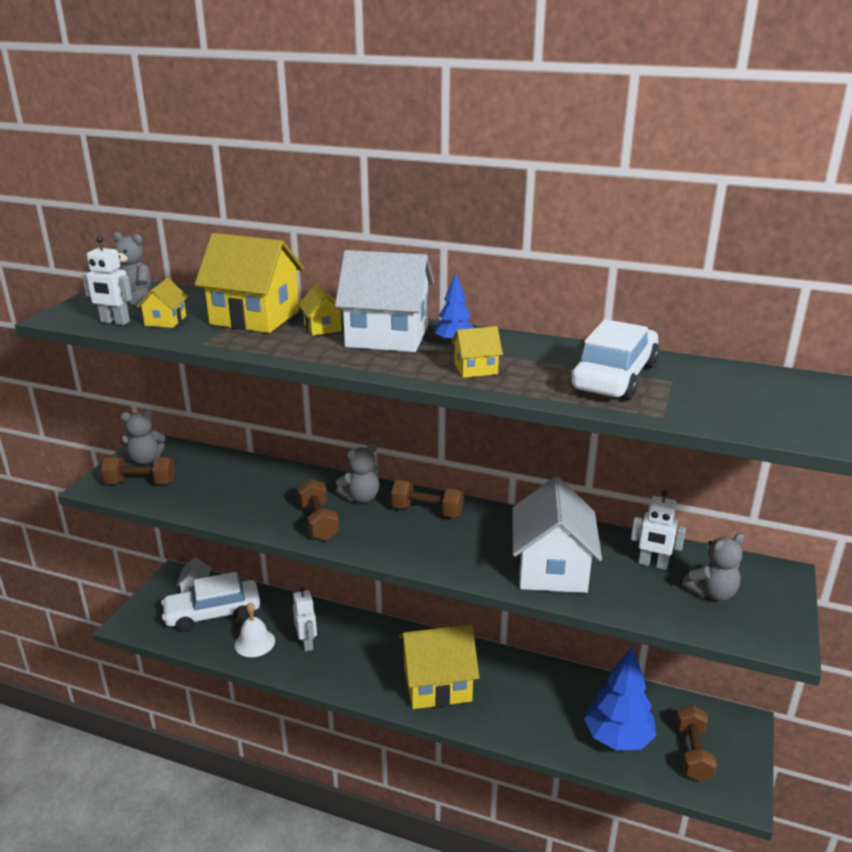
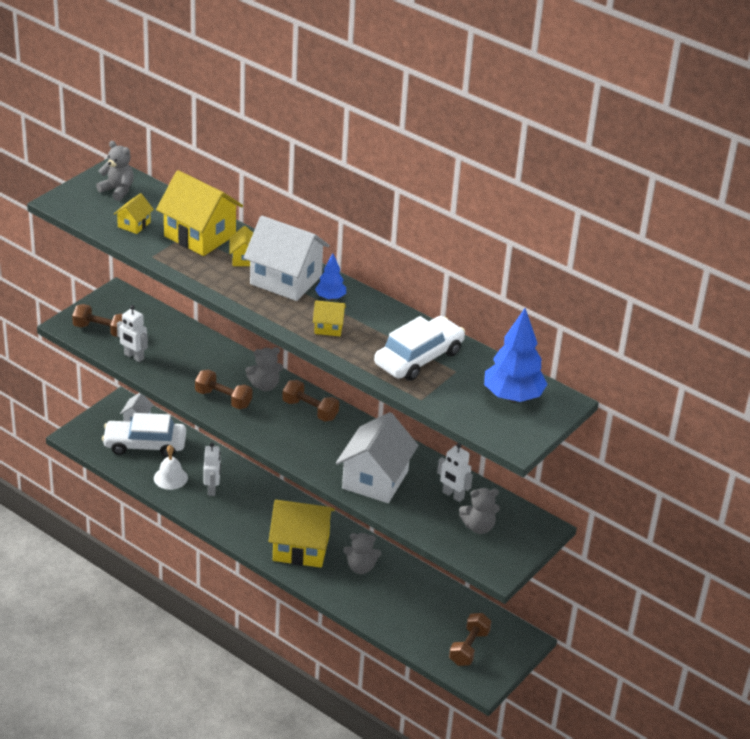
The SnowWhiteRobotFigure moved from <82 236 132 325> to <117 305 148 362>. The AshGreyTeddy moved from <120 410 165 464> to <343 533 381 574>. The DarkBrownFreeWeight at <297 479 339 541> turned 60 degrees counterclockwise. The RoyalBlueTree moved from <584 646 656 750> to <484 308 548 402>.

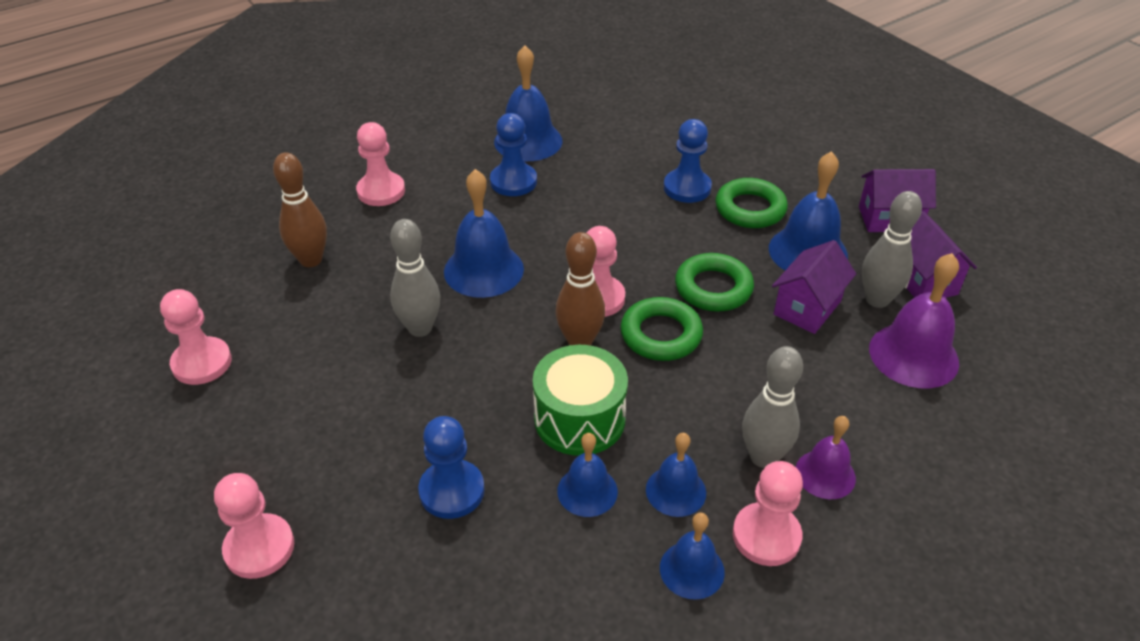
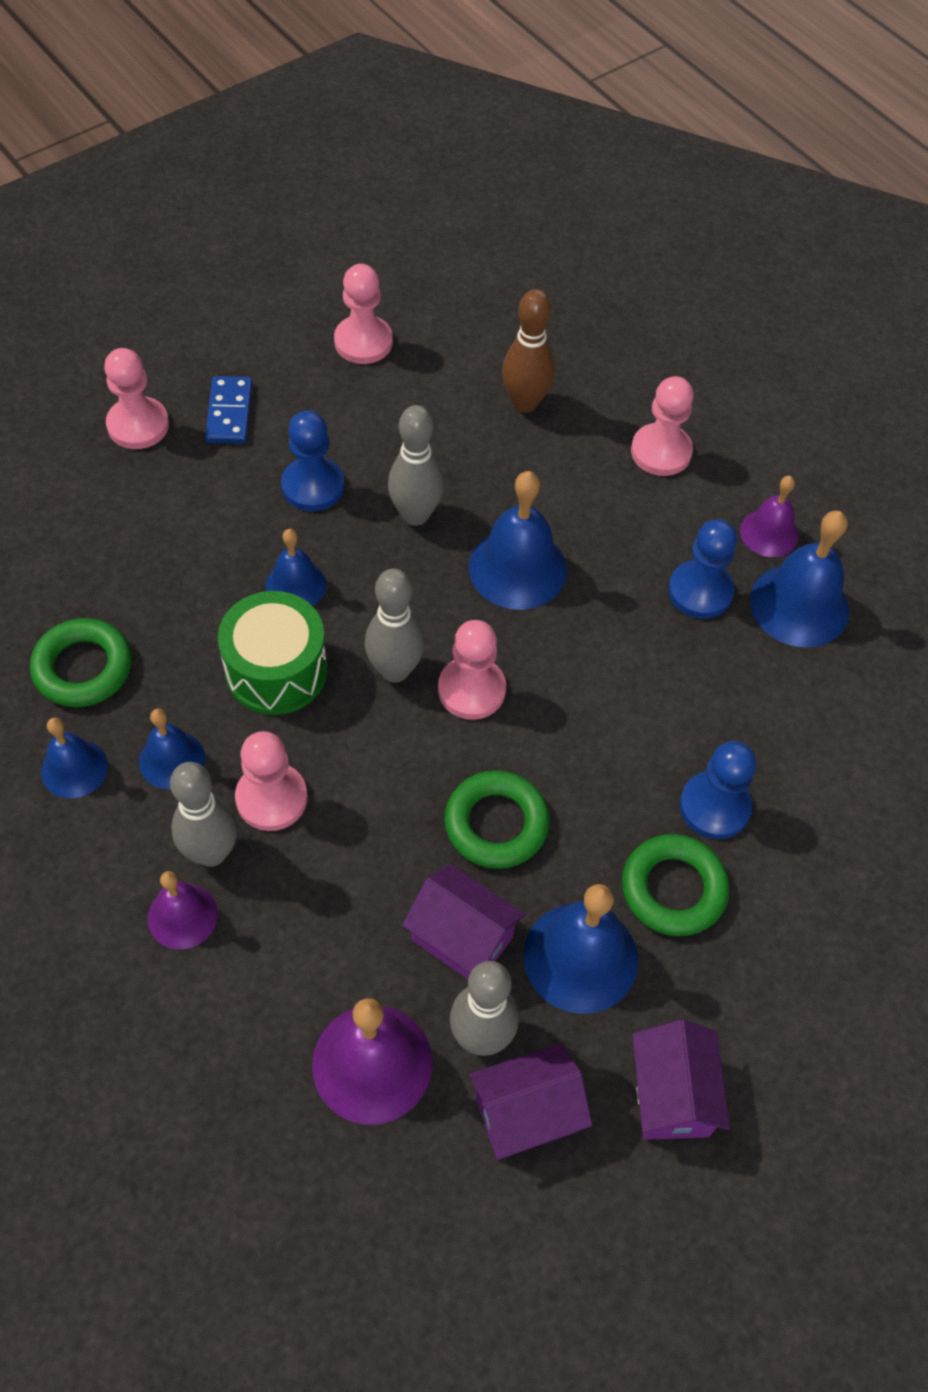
The RoyalBlueGamePawn moved from <418 416 485 519> to <281 410 344 511>. The DarkBrownSkittle at <555 232 605 346> became the AshGreySkittle at <365 568 424 683>. The RoyalBlueBell moved from <557 433 618 517> to <266 529 326 606>. The LeafGreenRing moved from <620 297 703 361> to <30 618 132 707>. The RosePinkGamePawn moved from <733 461 803 566> to <235 731 307 831>. The RoyalBlueDominoPiece at <205 376 253 444> appeared. The VioletBell at <740 476 798 557> appeared.

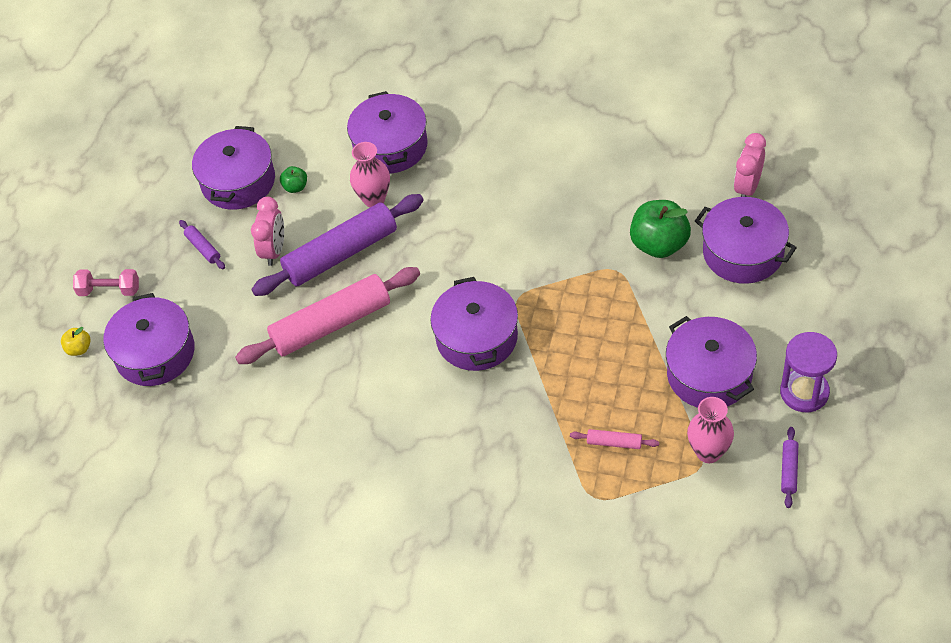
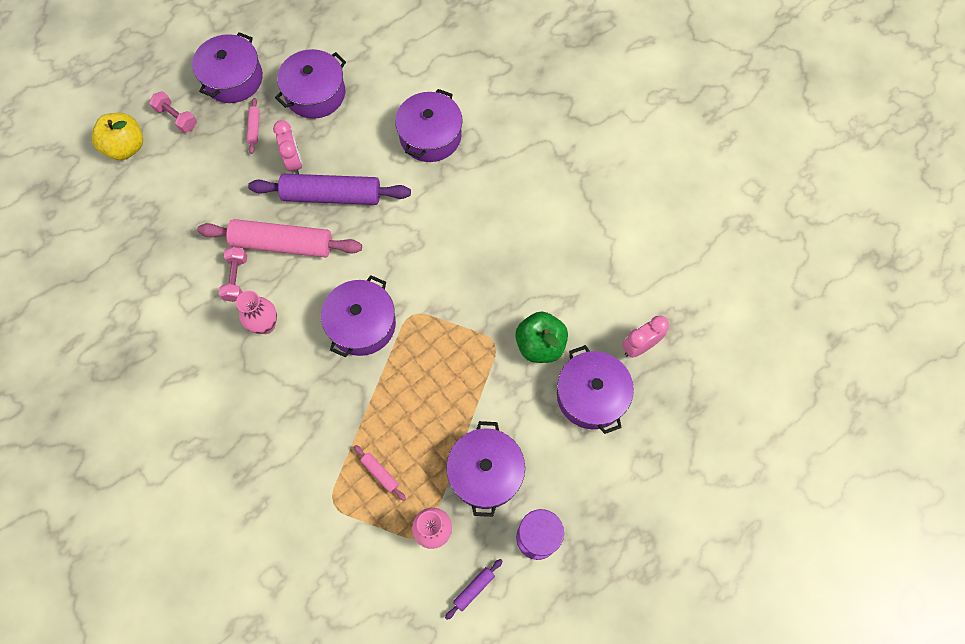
The GoldenApple at <61 327 91 356> changed to 2.08 times the size. The VioletStockpot moved from <103 293 195 386> to <192 32 263 103>. The VioletDoughRoller at <179 220 225 269> became the RosePinkDoughRoller at <247 98 260 154>. The RosePinkAlarmClock at <251 197 284 266> turned 60 degrees counterclockwise. The LeafGreenApple at <280 166 307 193> disappeared. The RosePinkFlowerVase moved from <350 142 390 207> to <236 291 277 334>. The RosePinkFreeWeight at <219 247 247 302> appeared.

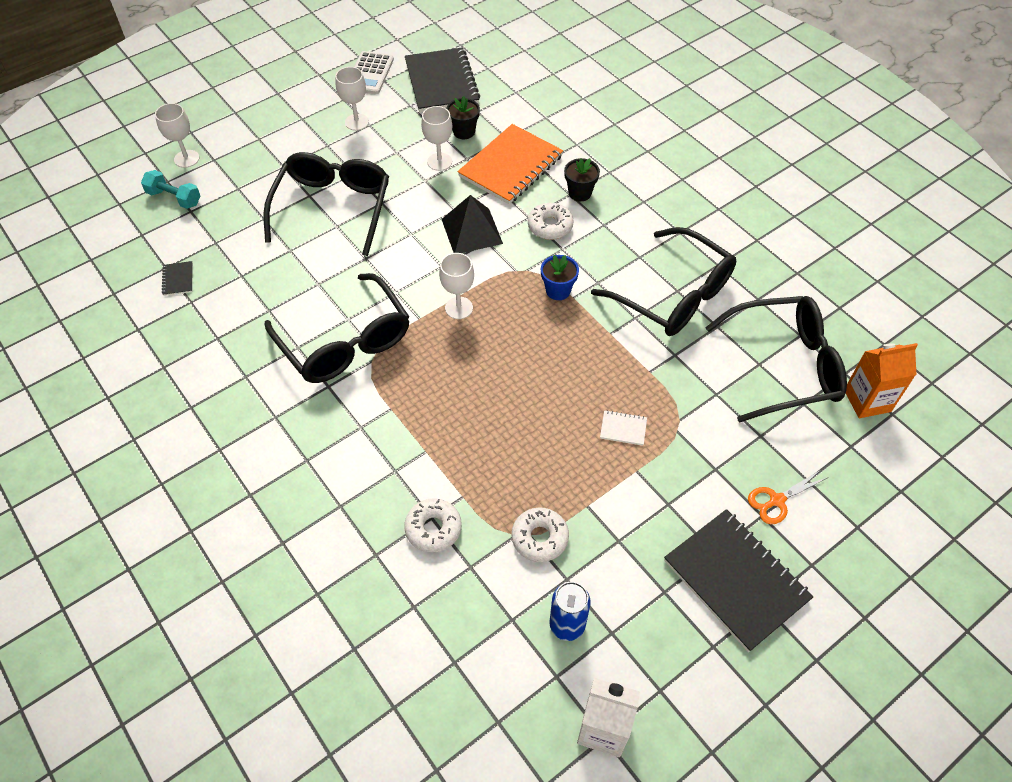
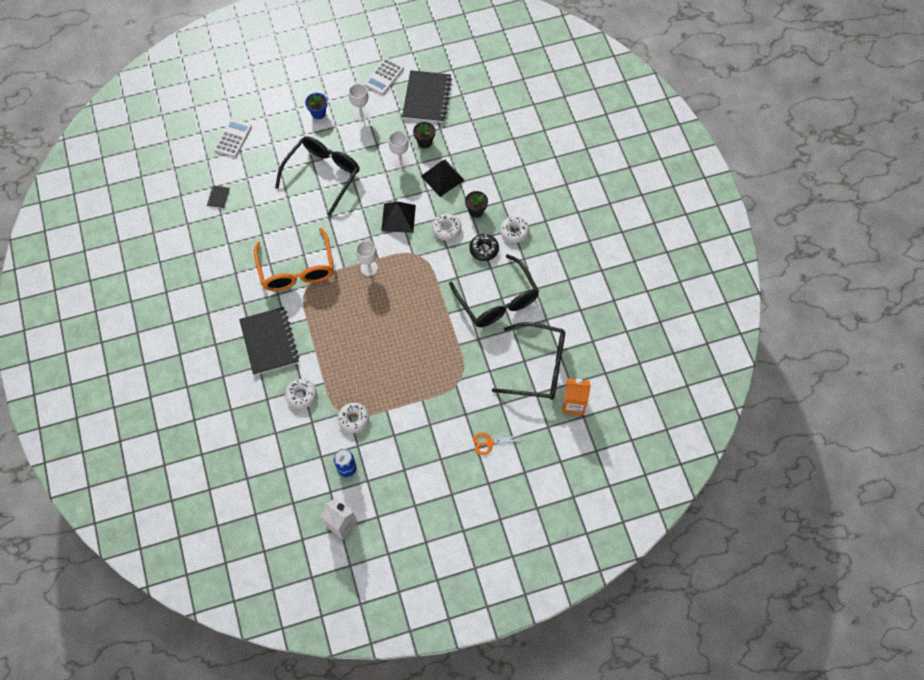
The TealFreeWeight at <141 170 200 209> was replaced by the SnowWhiteAddingMachine at <214 119 252 158>. The SnowWhiteGoblet at <155 103 199 168> disappeared. The BlackGlasses at <265 273 409 383> became the BrightOrangeGlasses at <254 228 334 291>. The BrightOrangeNotepad at <458 124 563 204> was replaced by the BlackPyramid at <421 160 464 197>. The RoyalBlueFlowerPot moved from <541 255 579 300> to <305 93 327 119>. The SnowWhiteNotepad at <600 410 647 446> disappeared. The BlackNotepad moved from <664 509 813 652> to <239 307 299 376>. The BlackDonut at <469 234 499 261> appeared. The SnowWhiteDonut at <500 216 529 243> appeared.

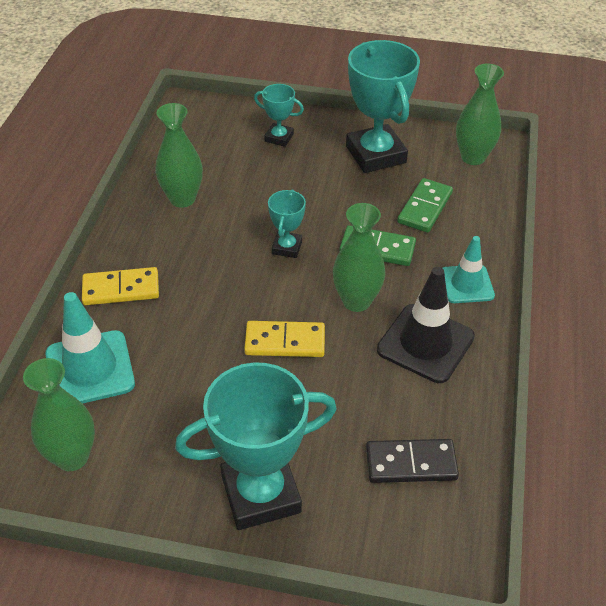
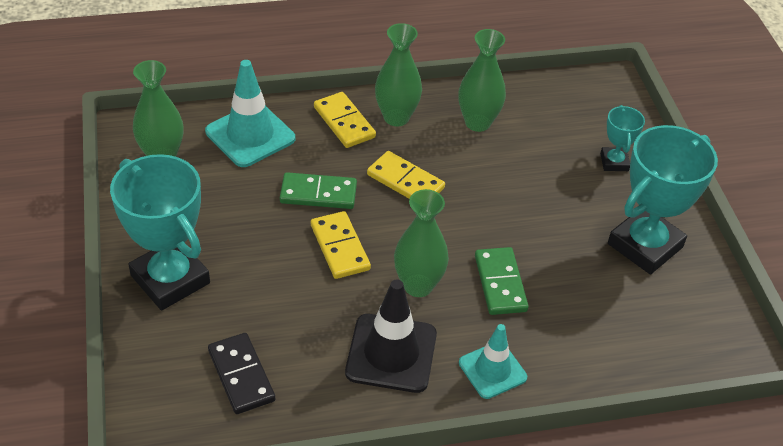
The TealAwardCup at <268 189 306 258> disappeared. The LeafGreenDominoPiece moved from <397 178 453 233> to <280 172 357 209>. The LeafGreenFlowerVase moved from <456 64 504 165> to <375 23 422 126>. The GoldenDominoPiece at <367 151 445 199> appeared.

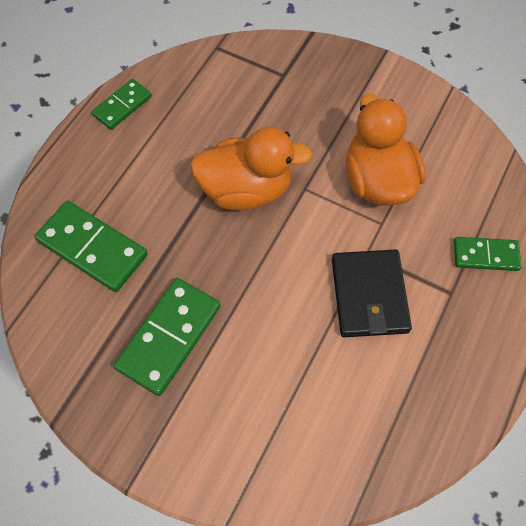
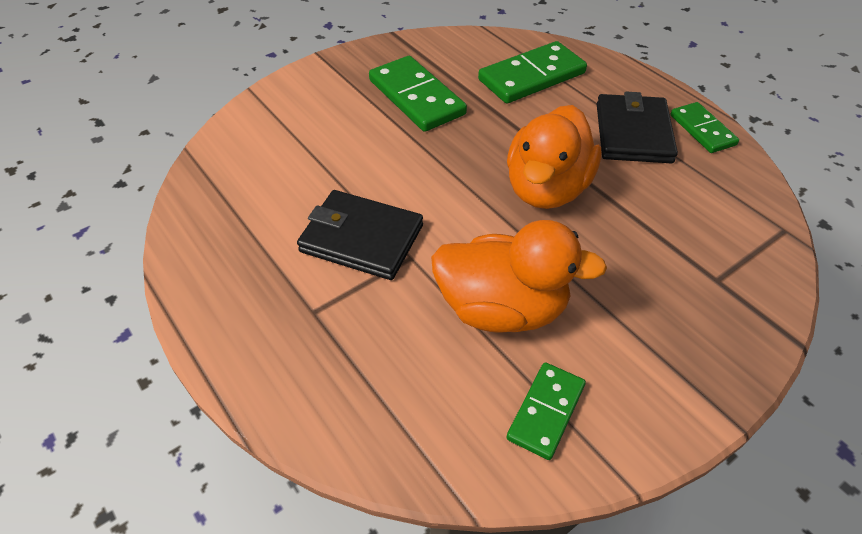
The LeafGreenDominoPiece moved from <454 237 522 271> to <506 362 586 460>. The BlackBillfold at <597 92 678 163> appeared.

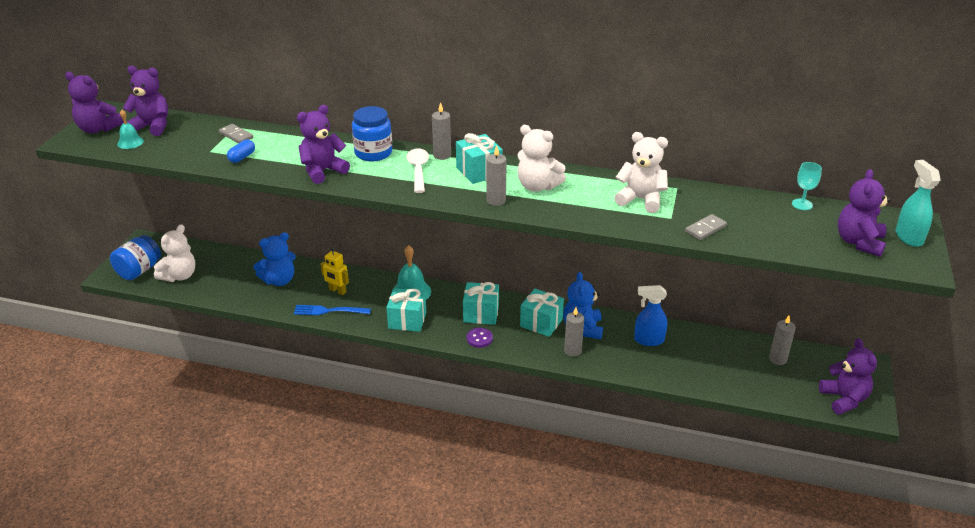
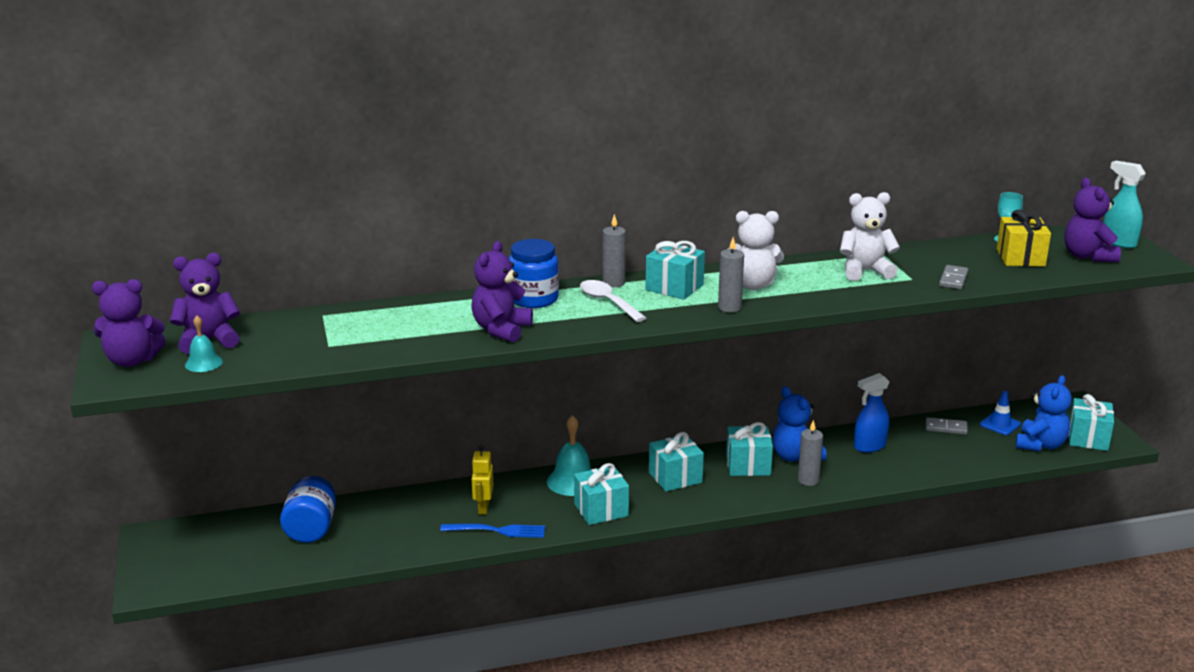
The RoyalBlueJar moved from <110 235 161 280> to <280 476 336 543>. The SnowWhiteTeddy at <154 224 195 282> disappeared. The AshGreyDominoPiece moved from <219 124 253 143> to <926 417 968 435>. The RoyalBlueCapsule at <227 140 255 163> disappeared. The RoyalBlueTeddy moved from <253 232 296 286> to <1016 375 1072 451>. The RoyalBlueFork at <294 305 371 315> turned 150 degrees counterclockwise. The GoldenRobotFigure at <321 247 349 295> turned 90 degrees clockwise. The VioletSewingButton at <467 328 493 348> disappeared. The AshGreyWaxCandle at <769 316 796 365> was replaced by the RoyalBlueSafetyCone at <980 391 1021 435>. The VioletTeddy at <819 338 877 415> was replaced by the TealWrappedGift at <1069 394 1114 451>. The GoldenWrappedGift at <997 210 1051 267> appeared.

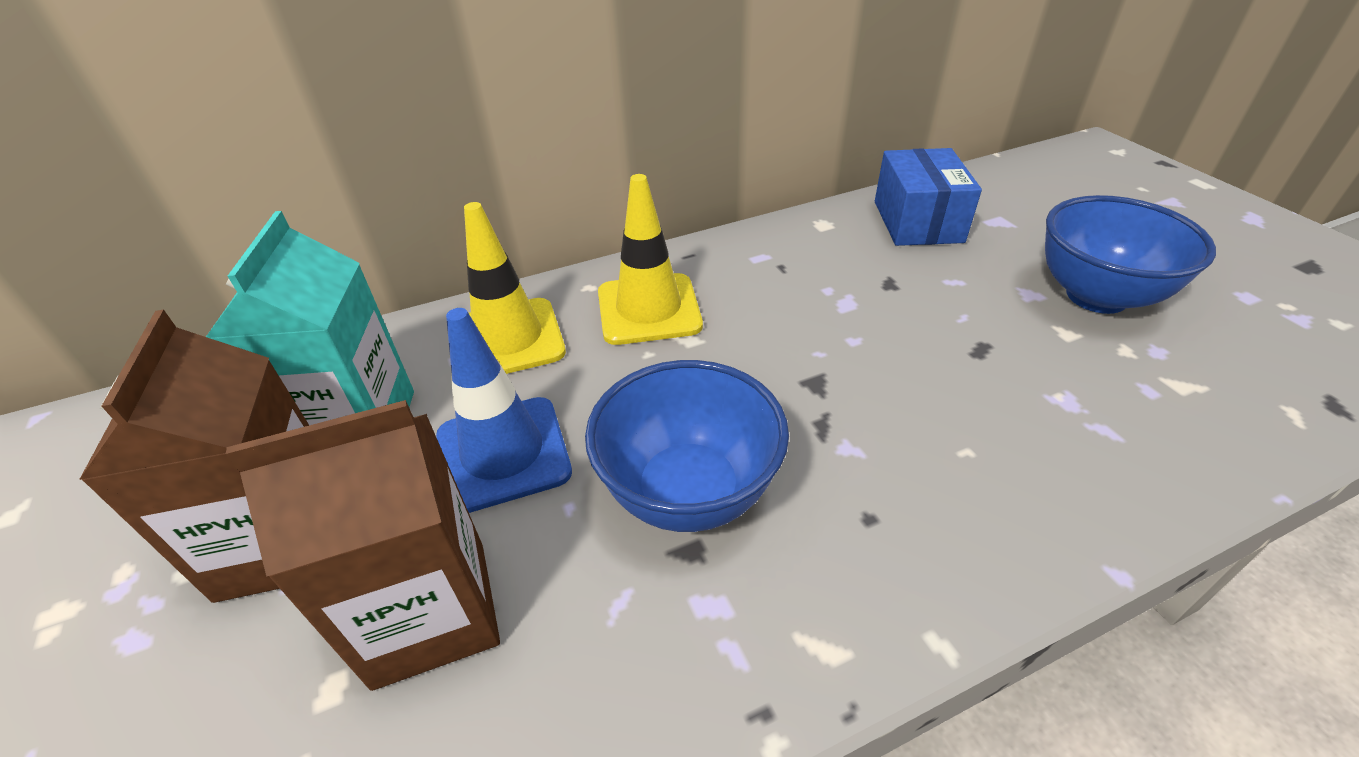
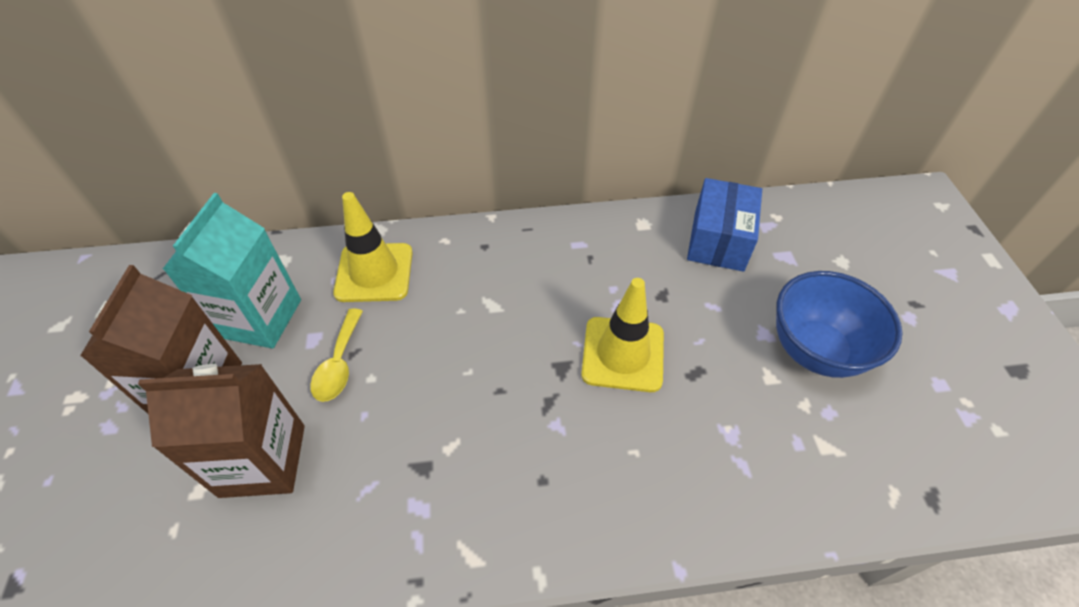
The RoyalBlueSafetyCone at <436 308 572 513> was replaced by the GoldenTeaspoon at <310 308 363 402>. The RoyalBlueBowl at <585 360 789 532> disappeared. The GoldenSafetyCone moved from <598 174 703 345> to <581 278 664 392>.

